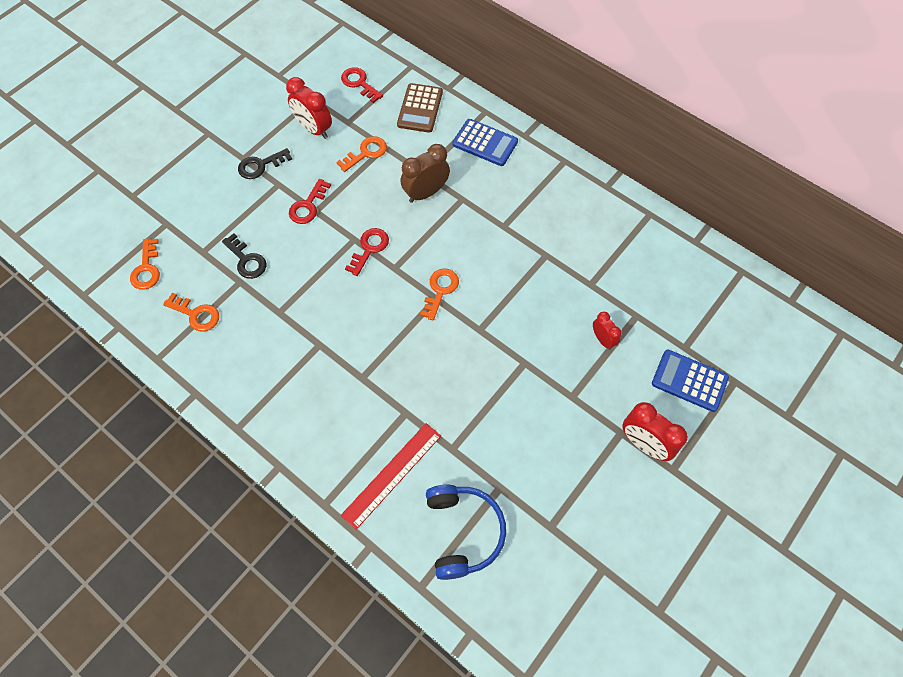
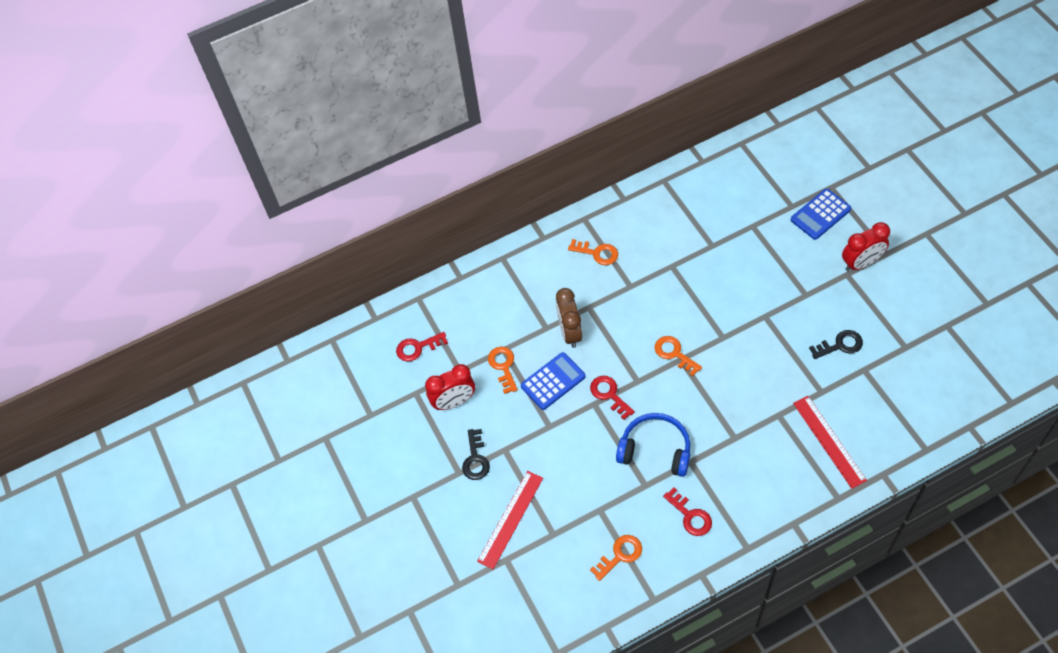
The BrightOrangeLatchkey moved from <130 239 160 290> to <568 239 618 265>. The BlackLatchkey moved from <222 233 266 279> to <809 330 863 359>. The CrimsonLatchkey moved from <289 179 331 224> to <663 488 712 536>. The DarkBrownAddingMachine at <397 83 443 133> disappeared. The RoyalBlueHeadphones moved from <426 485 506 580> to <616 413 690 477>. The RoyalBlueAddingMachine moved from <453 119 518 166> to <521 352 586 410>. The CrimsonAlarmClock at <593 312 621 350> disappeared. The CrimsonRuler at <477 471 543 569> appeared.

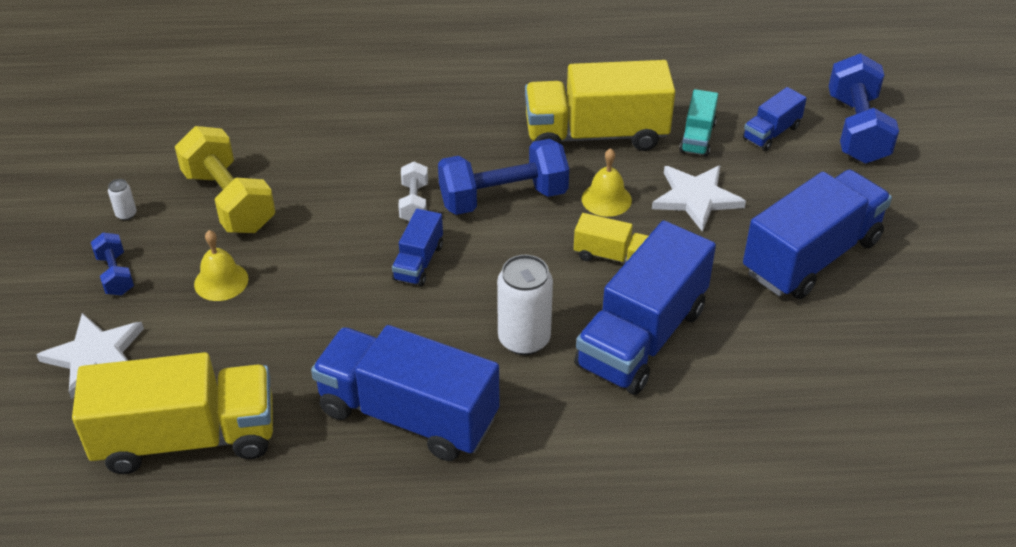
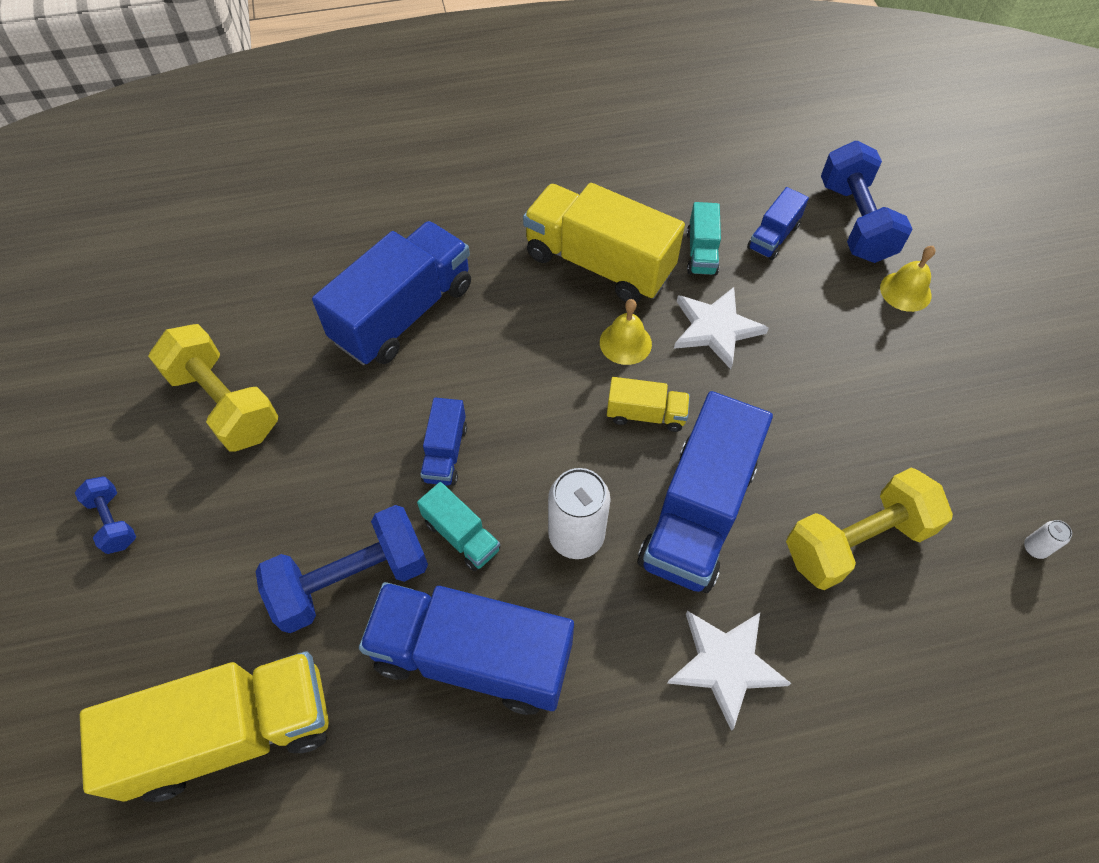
The SnowWhiteStar moved from <36 313 144 399> to <667 611 791 731>. The SnowWhiteCan moved from <108 179 137 220> to <1024 520 1072 559>. The GoldenBell moved from <194 230 248 301> to <880 246 935 312>. The SnowWhiteFreeWeight at <398 162 428 222> disappeared. The RoyalBlueFreeWeight moved from <438 139 569 215> to <256 505 428 633>. The GoldenLorry at <525 60 675 151> turned 45 degrees clockwise. The RoyalBlueLorry moved from <743 170 892 299> to <312 221 471 365>. The TealLorry at <417 482 500 571> appeared. The GoldenFreeWeight at <786 468 953 590> appeared.

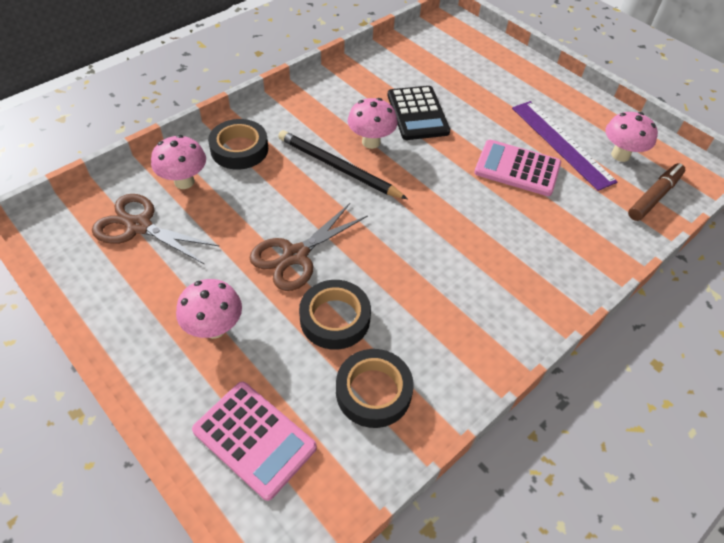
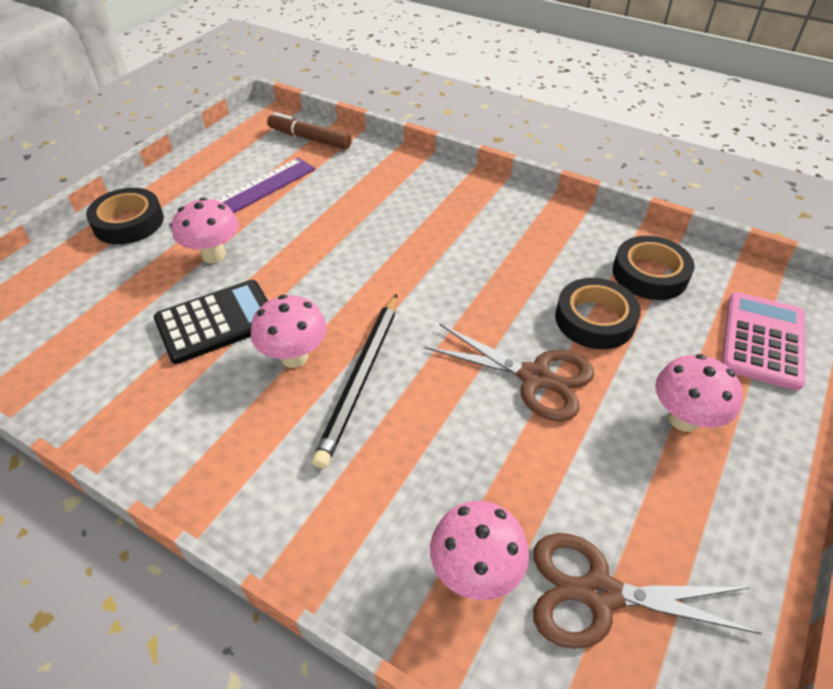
The DarkBrownPairOfScissors at <92 194 220 264> turned 90 degrees clockwise. The BlackStickyTape moved from <208 119 268 170> to <86 188 164 244>. The RosePinkAddingMachine at <474 140 561 196> disappeared. The RosePinkToadstool moved from <605 112 658 162> to <172 197 238 263>.

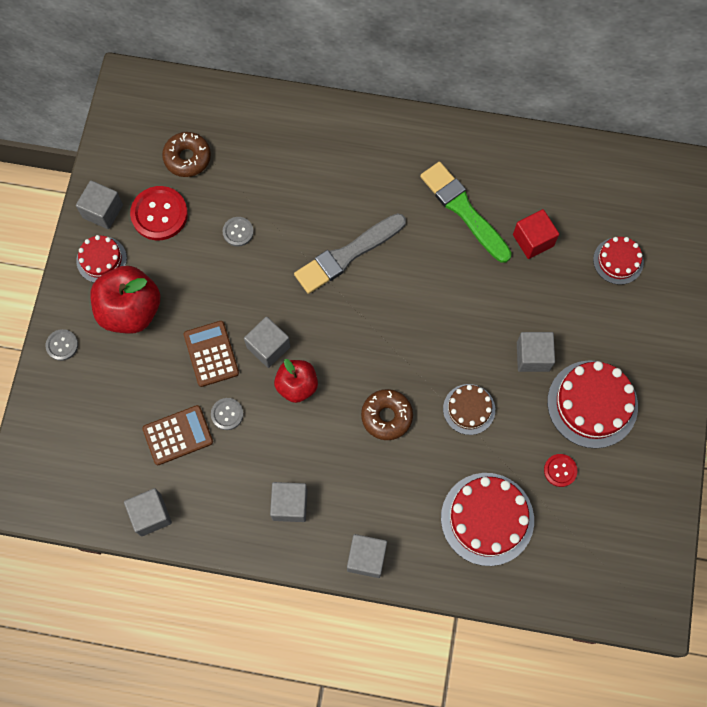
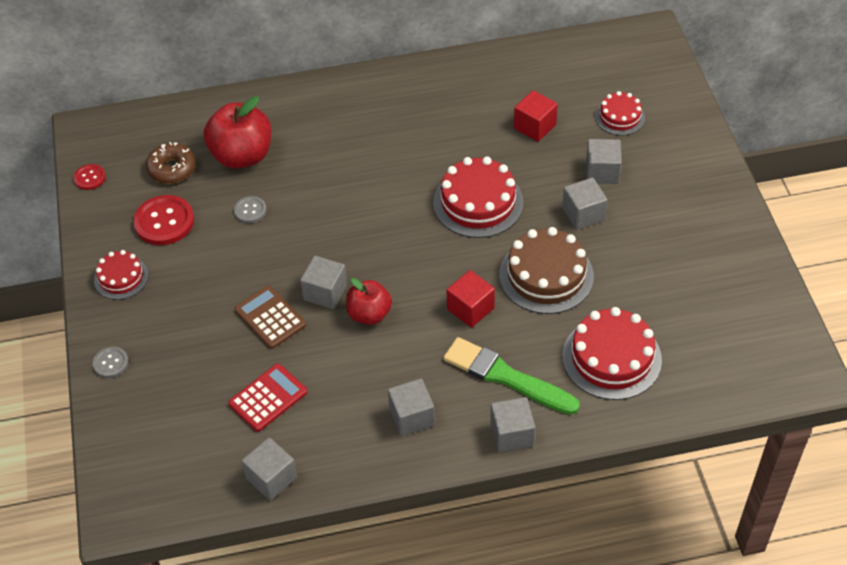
The AshGreyBlock moved from <76 180 123 229> to <586 139 622 184>. The CrimsonApple moved from <90 266 160 334> to <204 96 272 169>. The DarkBrownAddingMachine at <142 405 213 465> became the CrimsonAddingMachine at <228 364 307 432>. The AshGreySewingButton at <211 398 244 430> disappeared. The AshGreyPaintBrush at <294 213 406 294> disappeared. The DarkBrownDonut at <361 389 413 440> was replaced by the CrimsonBlock at <447 270 495 328>. The LeafGreenPaintBrush moved from <420 162 512 263> to <443 337 580 415>. The DarkBrownCake at <443 384 495 435> changed to 1.73 times the size. The CrimsonSewingButton moved from <544 454 578 487> to <73 164 106 190>. The CrimsonCake moved from <547 360 638 448> to <433 157 524 238>.

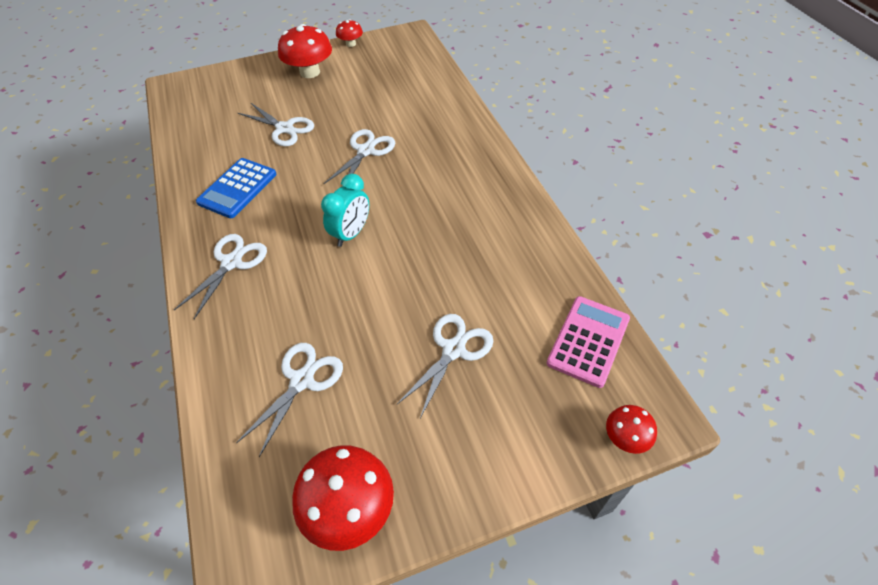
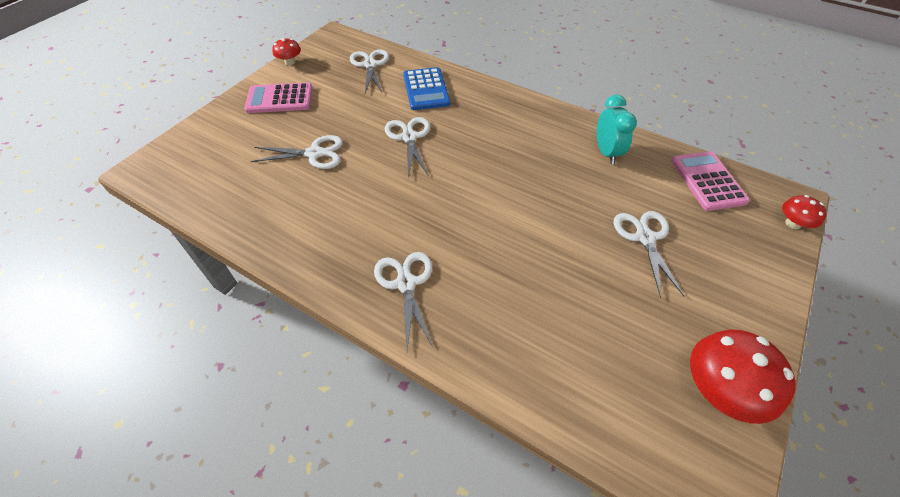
The RoyalBlueAddingMachine moved from <196 158 276 218> to <403 67 450 110>. The SnowWhitePairOfScissors moved from <236 343 343 457> to <350 49 389 94>. The CrimsonToadstool at <278 24 332 78> was replaced by the RosePinkAddingMachine at <244 82 313 113>. The TealAlarmClock moved from <321 174 369 247> to <597 94 637 164>.

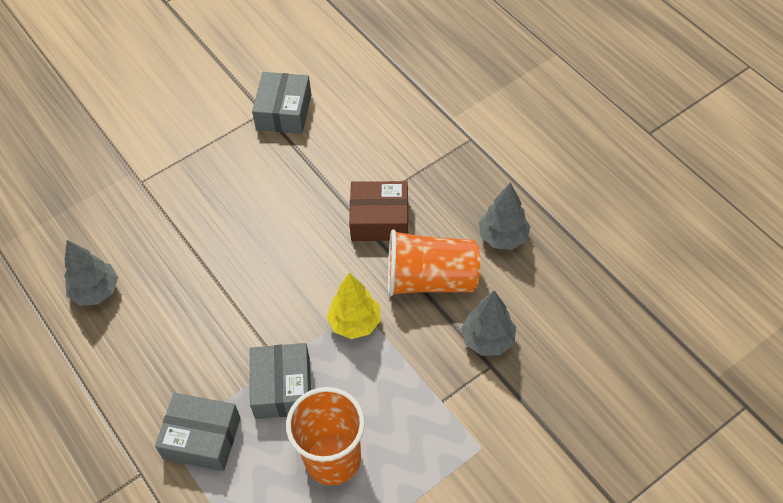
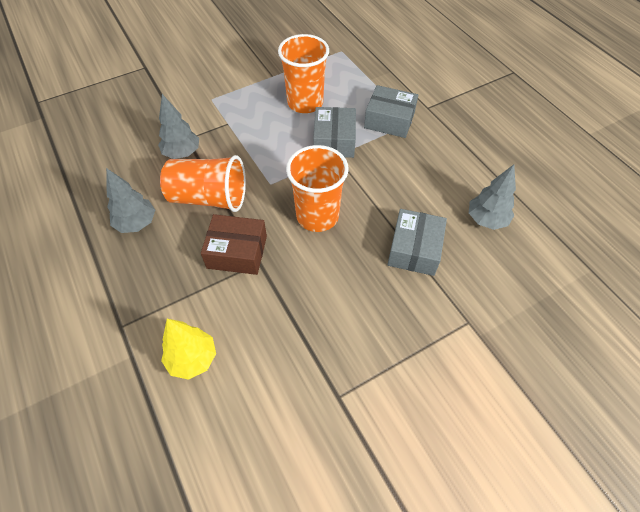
The AshGreyPackage moved from <252 72 312 134> to <387 209 447 276>. The GoldenTree moved from <327 273 381 339> to <161 319 216 380>. The BrightOrangeCup at <286 145 349 232> appeared.

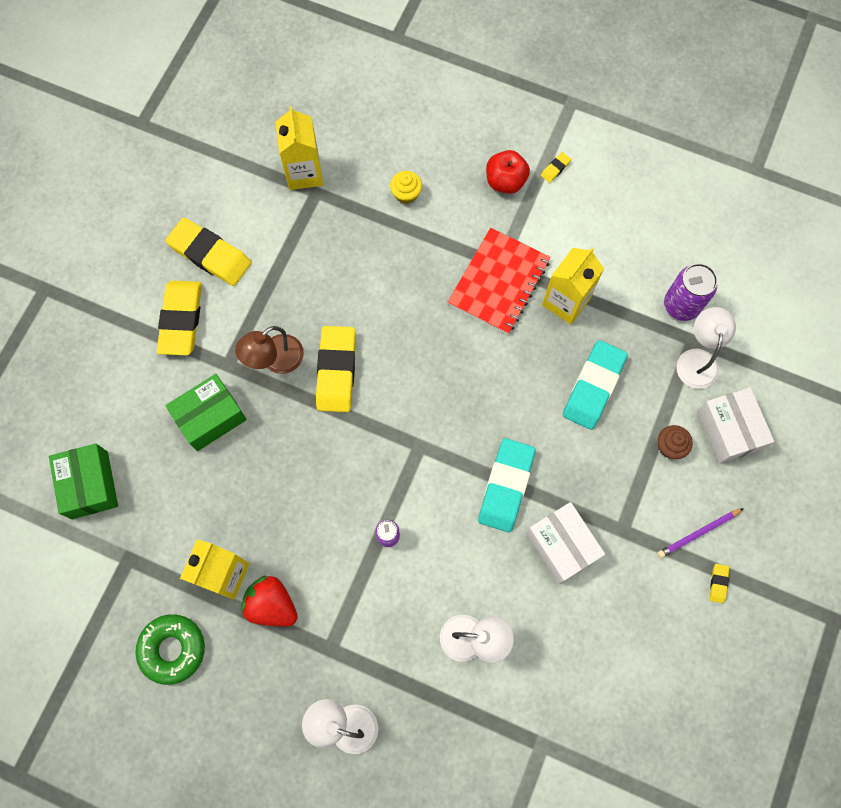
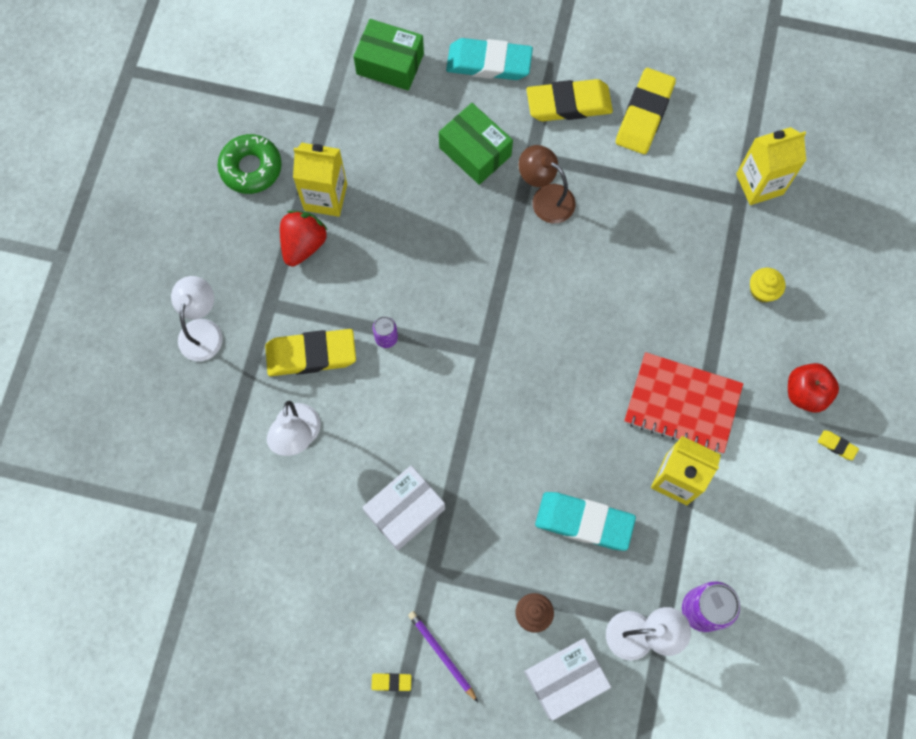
The LeafGreenPackage at <49 444 118 519> turned 45 degrees clockwise. The GoldenEraser moved from <316 326 356 412> to <265 329 356 376>. The TealEraser moved from <478 438 535 532> to <446 38 533 80>.

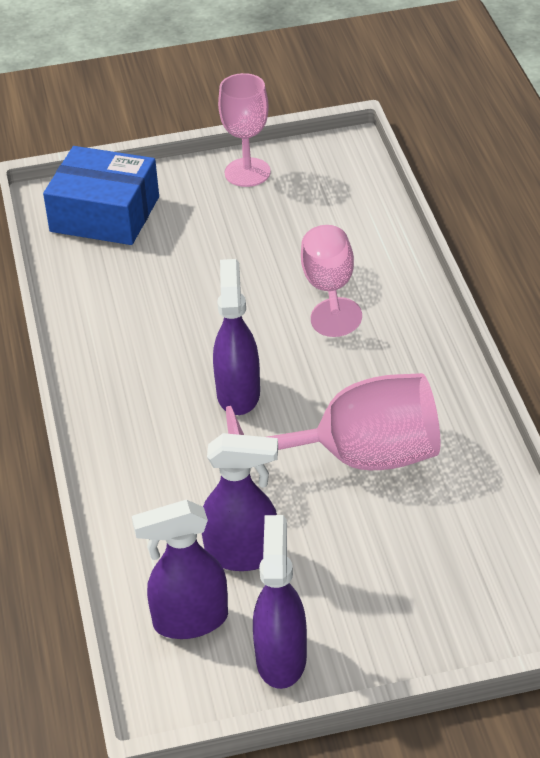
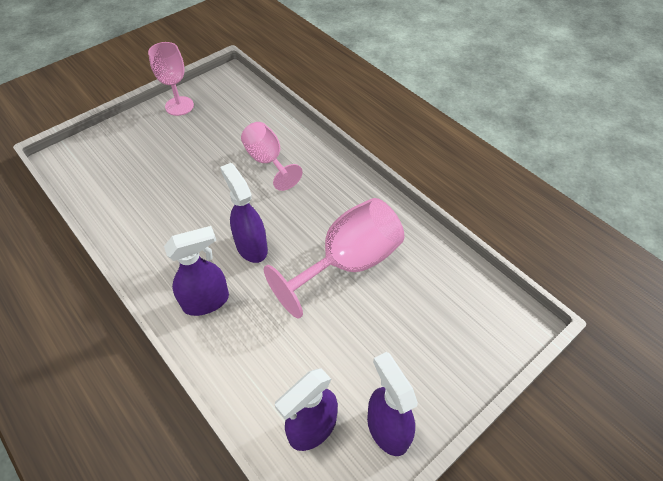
The RoyalBluePackage at <43 146 159 245> disappeared. The VioletSprayCleaner moved from <202 433 278 571> to <164 226 229 316>.

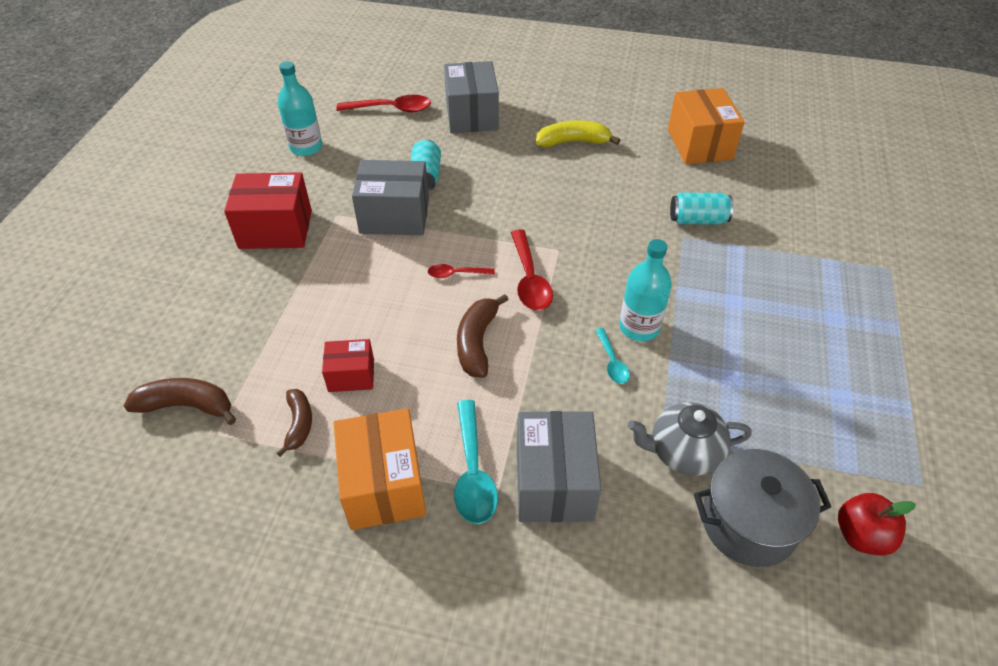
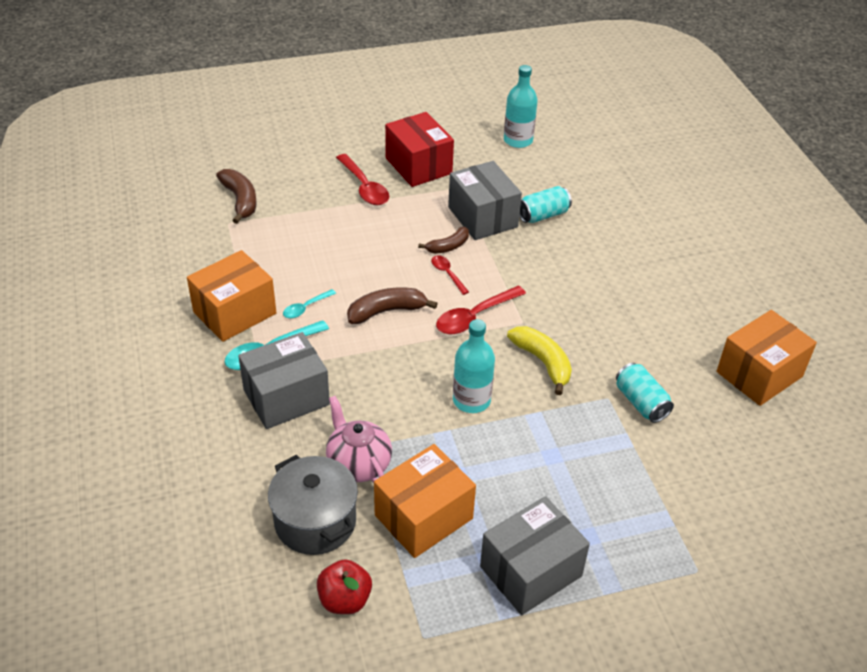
The DarkBrownBananaFruit moved from <277 389 312 457> to <418 227 469 254>. The CrimsonPackage at <322 339 374 392> disappeared. The CrimsonTeaspoon moved from <336 95 431 112> to <336 154 389 205>. The AshGreyPackage moved from <444 61 499 133> to <480 496 590 615>. The GoldenBananaFruit moved from <536 120 620 147> to <507 326 572 395>. The TealTeaspoon moved from <595 328 630 384> to <283 289 336 318>. The AshGreyTeaPot at <628 402 752 476> became the RosePinkTeaPot at <326 396 392 483>. The BrightOrangePackage at <374 444 476 558> appeared.

